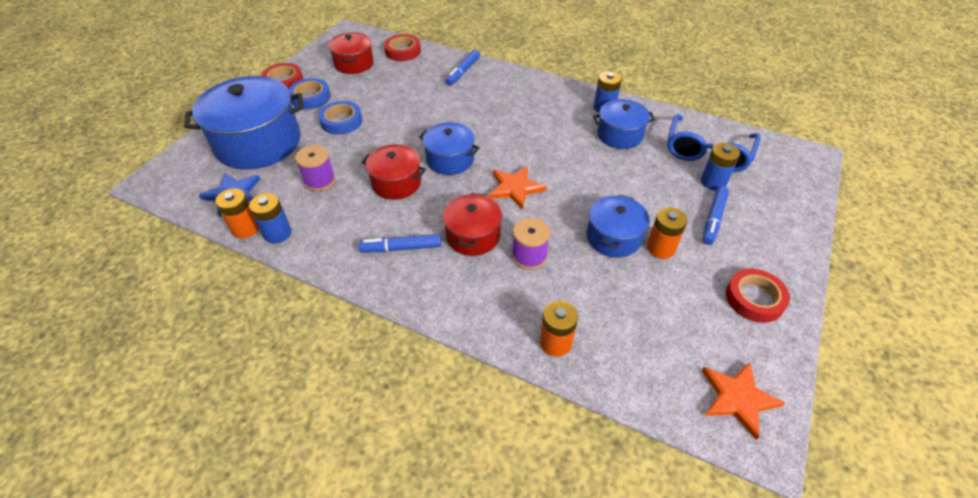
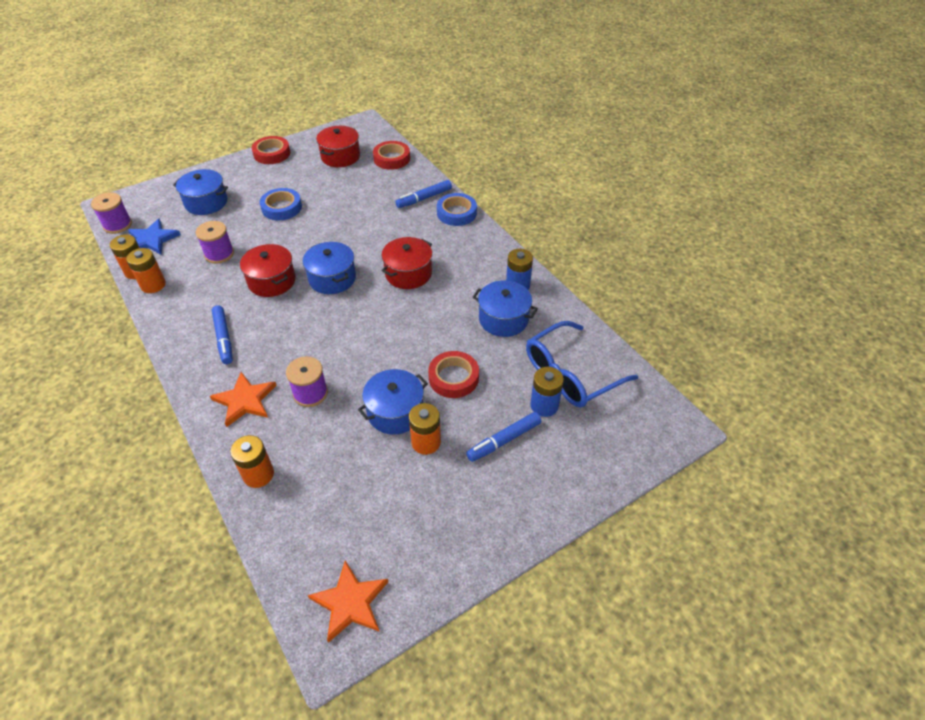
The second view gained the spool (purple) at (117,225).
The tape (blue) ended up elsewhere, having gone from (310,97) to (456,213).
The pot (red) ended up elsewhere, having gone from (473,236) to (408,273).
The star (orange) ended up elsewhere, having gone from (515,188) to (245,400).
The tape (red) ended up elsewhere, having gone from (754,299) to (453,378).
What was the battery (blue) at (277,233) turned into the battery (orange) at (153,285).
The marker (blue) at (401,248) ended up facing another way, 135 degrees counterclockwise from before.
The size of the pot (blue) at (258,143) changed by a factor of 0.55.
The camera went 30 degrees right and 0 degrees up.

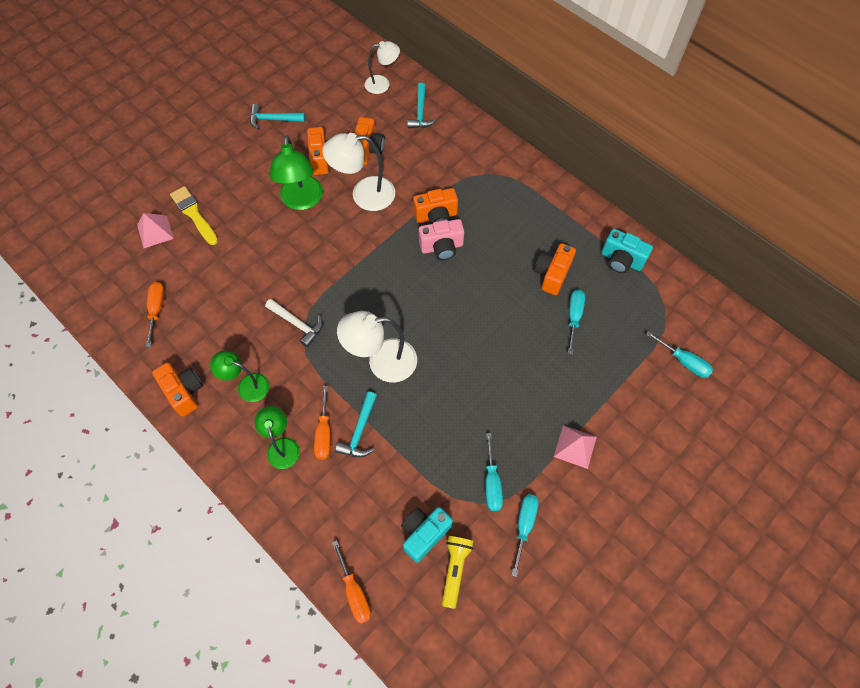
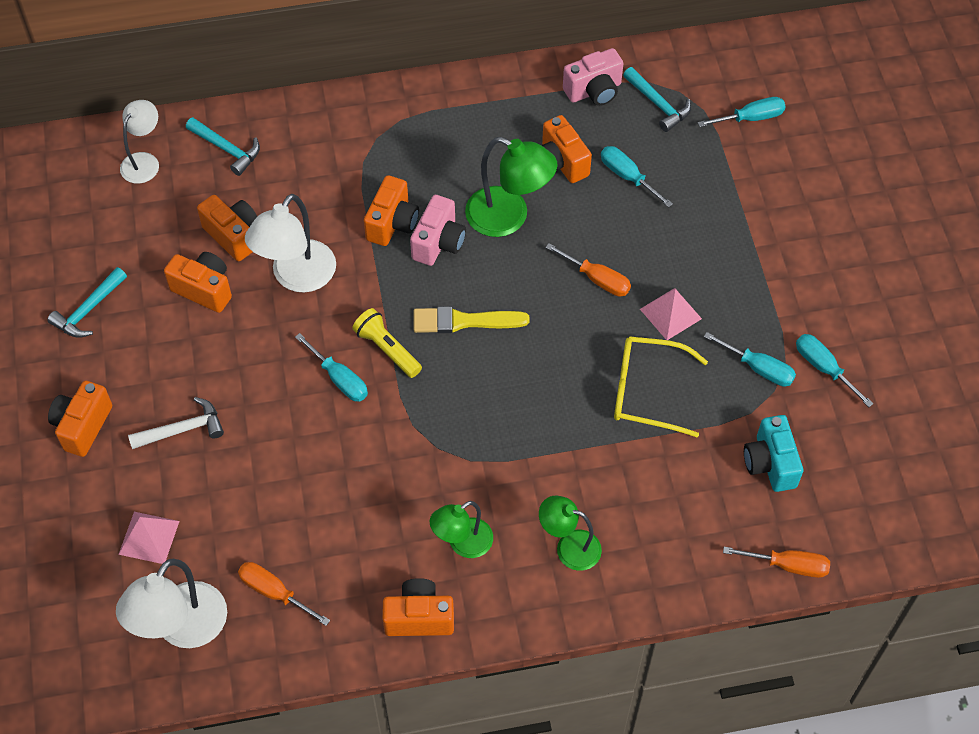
The second view gained the camera (orange) at (83,426).
The second view gained the screwdriver (turquoise) at (339,379).
The second view gained the glasses (yellow) at (647,391).
The brush (yellow) ended up elsewhere, having gone from (194,214) to (464,321).
The hammer (white) ended up elsewhere, having gone from (297,324) to (183,429).
The lamp (green) ended up elsewhere, having gone from (302,201) to (509,217).
The screwdriver (orange) ended up elsewhere, having gone from (324,433) to (597,279).
The hammer (turquoise) ended up elsewhere, having gone from (359,431) to (658,104).
The lamp (white) ended up elsewhere, having gone from (382,362) to (182,629).
The flashlight (yellow) ended up elsewhere, having gone from (455,570) to (387,349).
The pyramid (pink) ended up elsewhere, having gone from (575,446) to (670,314).
What was the camera (turquoise) at (621,260) turned into the camera (pink) at (594,91).
The camera went 55 degrees left and 5 degrees down.

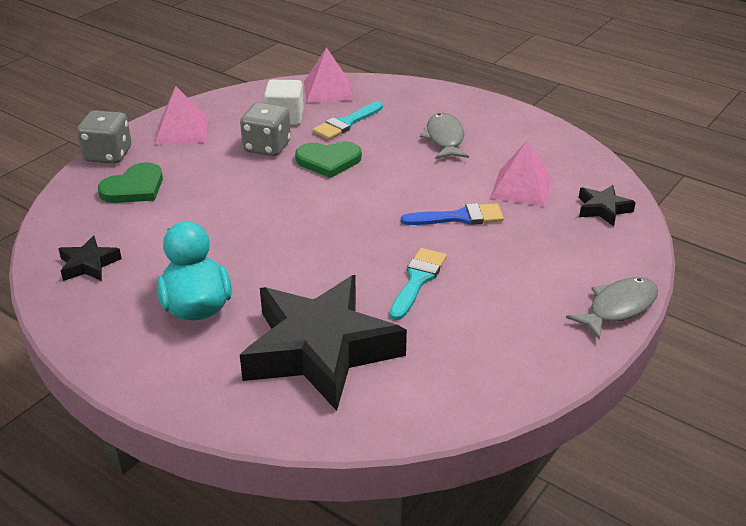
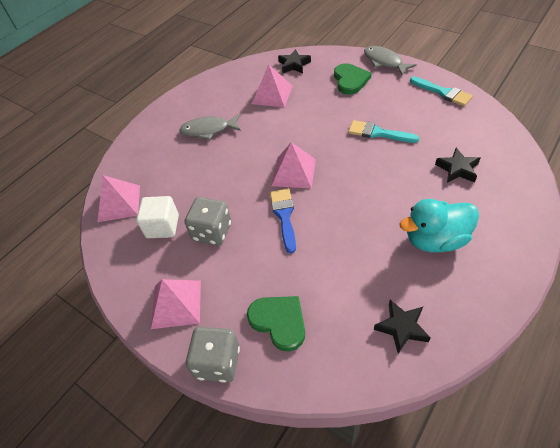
The second view gained the pyramid (pink) at (294,172).
The heart (green) ended up elsewhere, having gone from (328,161) to (350,80).
The brush (turquoise) ended up elsewhere, having gone from (346,123) to (443,92).
The brush (blue) ended up elsewhere, having gone from (459,217) to (284,216).
The size of the star (black) at (321,350) changed by a factor of 0.42.
The camera went 85 degrees left and 15 degrees up.

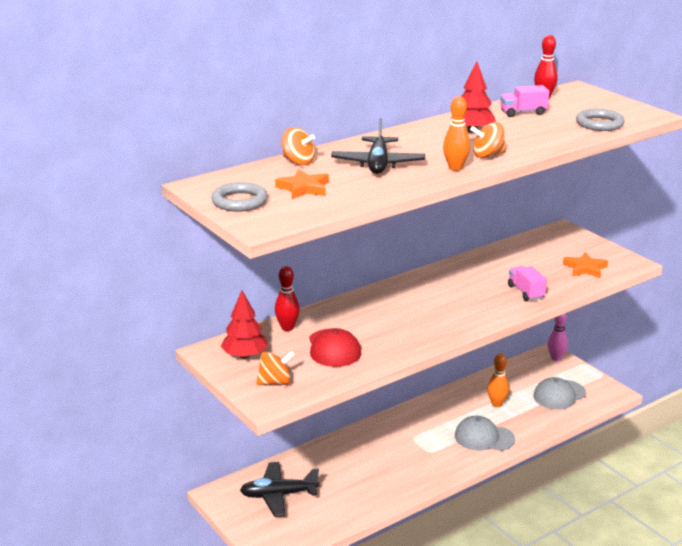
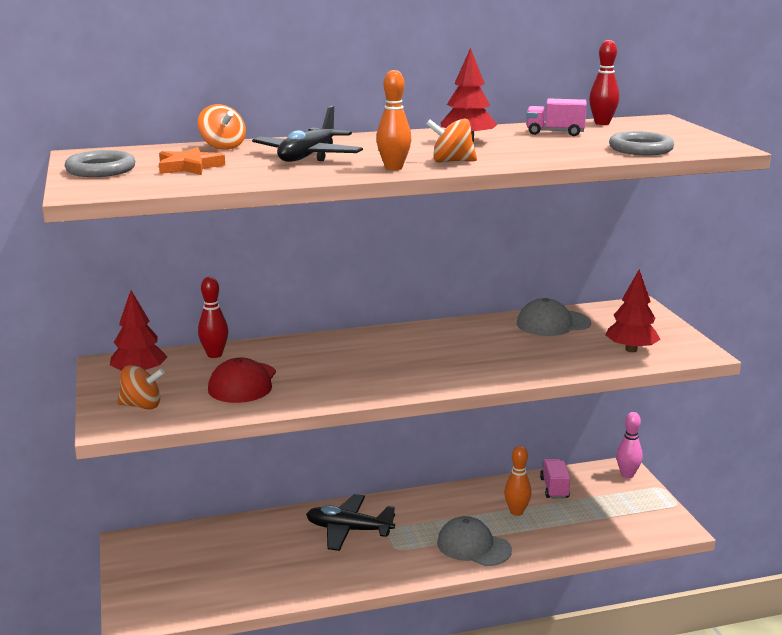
The plane (black) ended up elsewhere, having gone from (278,495) to (348,530).
The truck (pink) ended up elsewhere, having gone from (526,292) to (554,488).
The cap (grey) ended up elsewhere, having gone from (559,395) to (553,323).
Where the star (orange) stood at (585,268), the tree (red) came to stand at (631,349).
The camera went 20 degrees right and 5 degrees down.

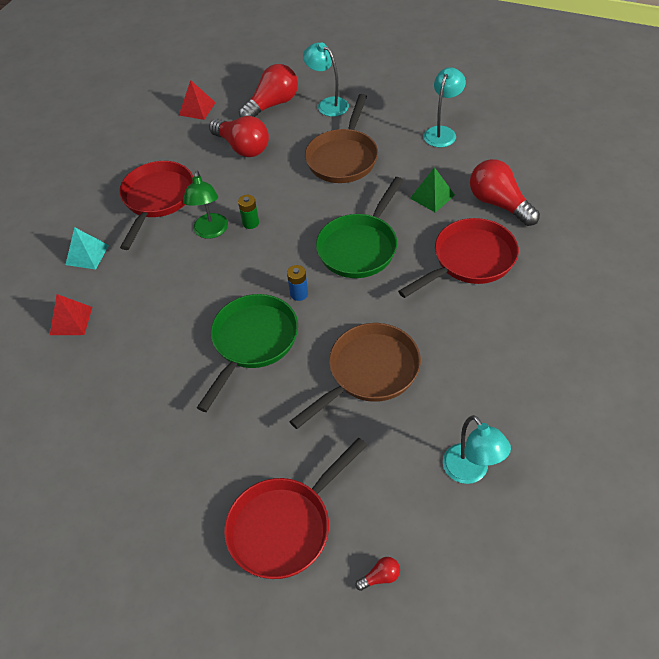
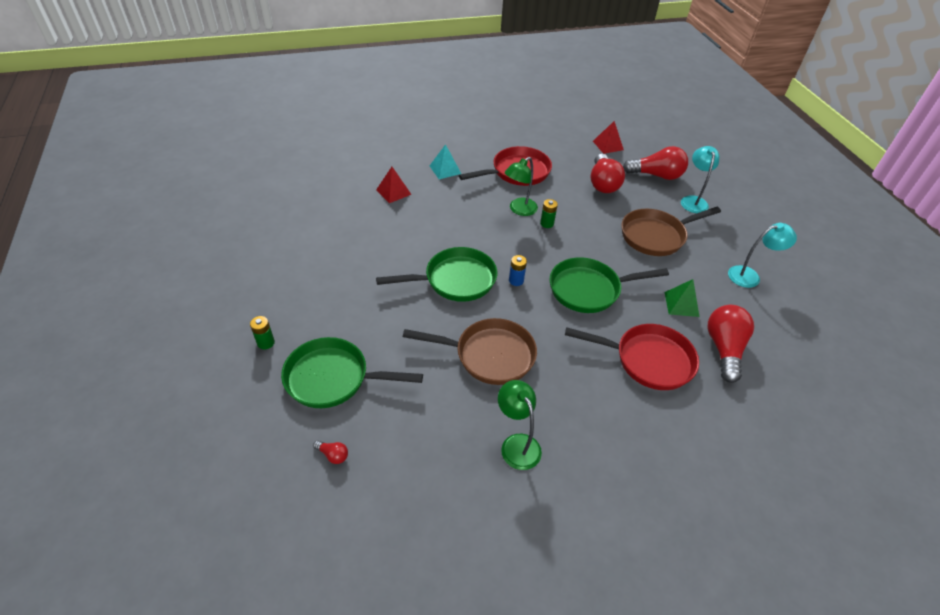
The second view lost the lamp (turquoise) at (471,472).
The second view gained the battery (green) at (266,343).
The second view gained the lamp (green) at (517,444).
What was the pan (red) at (285,526) turned into the pan (green) at (333,378).
The camera went 45 degrees right and 5 degrees down.

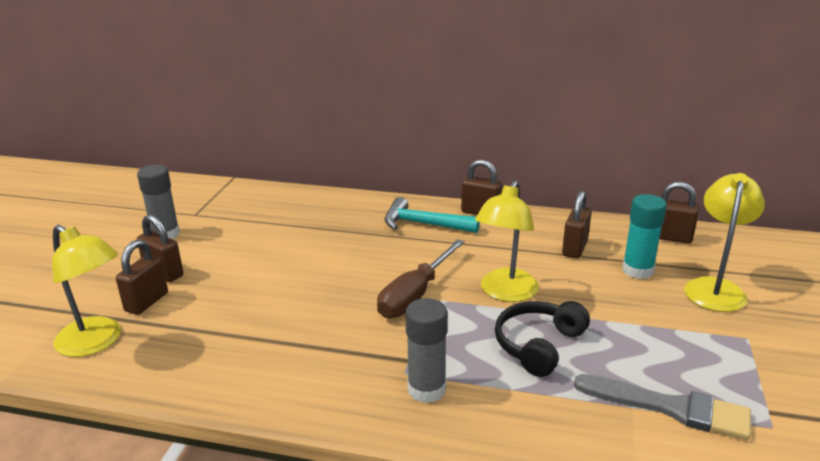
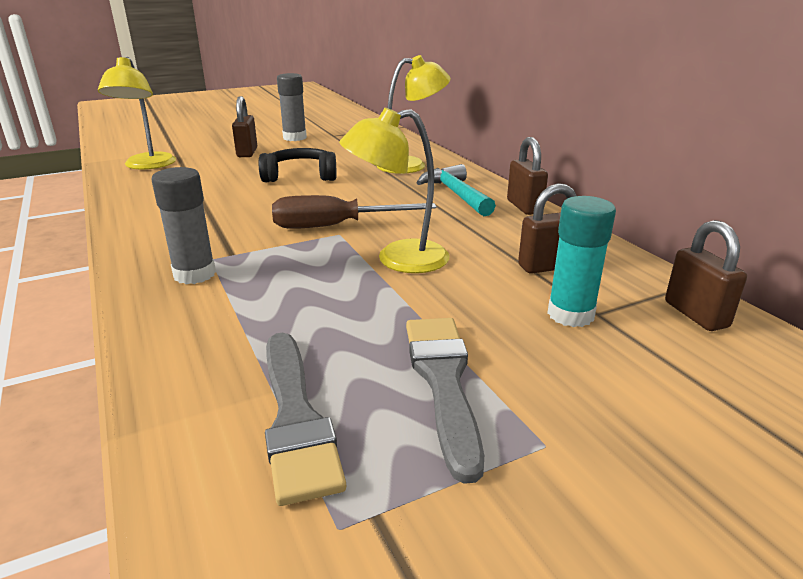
The second view lost the padlock (brown) at (147,302).
The second view gained the brush (grey) at (443,381).
The headphones (black) ended up elsewhere, having gone from (538,345) to (300,176).
The lamp (yellow) ended up elsewhere, having gone from (715,288) to (411,165).
The camera went 50 degrees right and 0 degrees up.

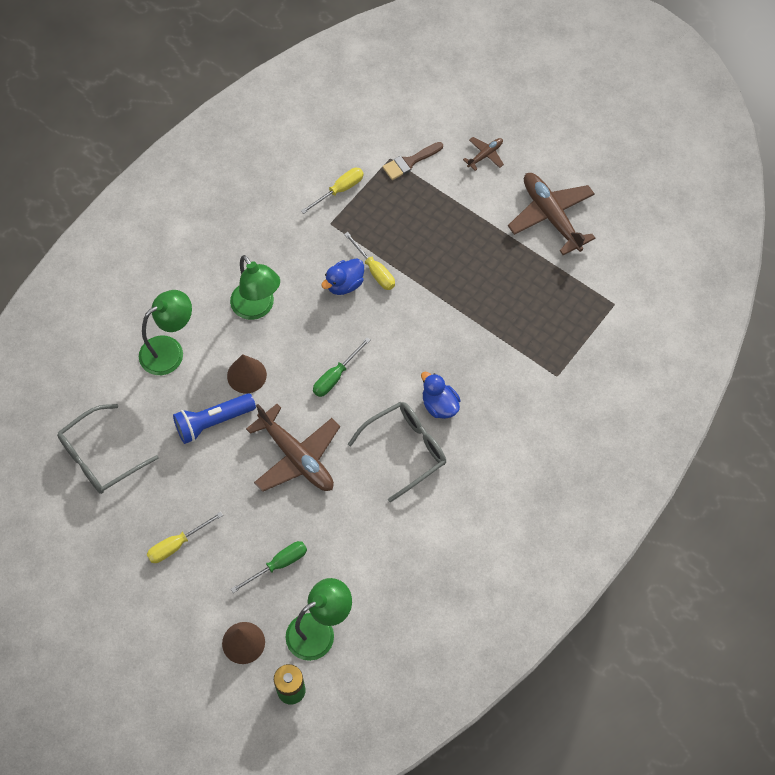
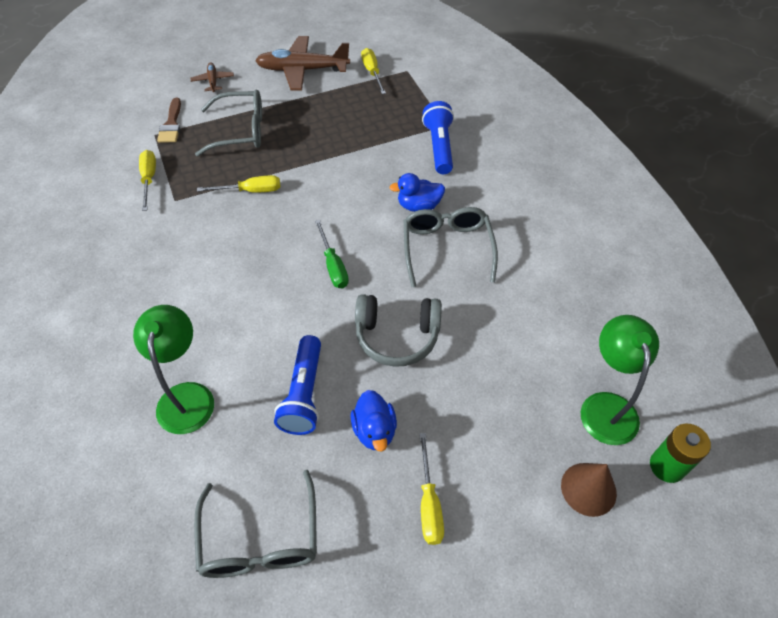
The second view lost the cone (brown) at (246,375).
The second view lost the lamp (green) at (257,308).
The second view lost the screwdriver (green) at (278,565).
The second view gained the glasses (grey) at (240,131).
The second view gained the screwdriver (yellow) at (372,72).
The second view gained the flashlight (blue) at (439,147).
The duck (blue) ended up elsewhere, having gone from (344,284) to (374,430).
Where the plane (brown) stood at (297,457), the headphones (grey) came to stand at (397,336).
The camera went 60 degrees left and 10 degrees down.

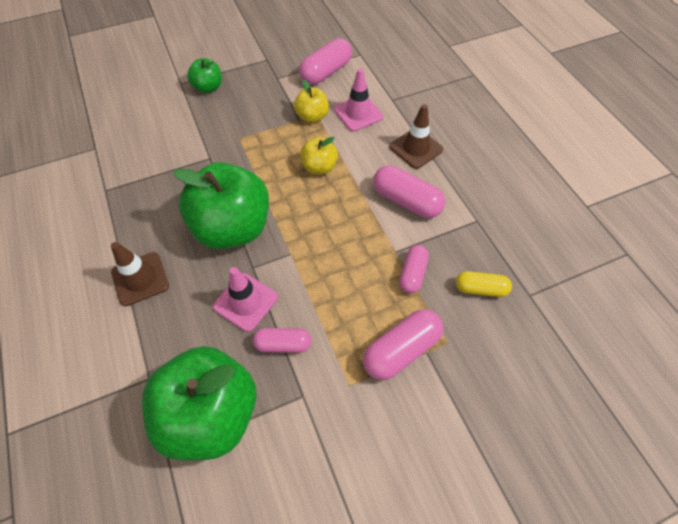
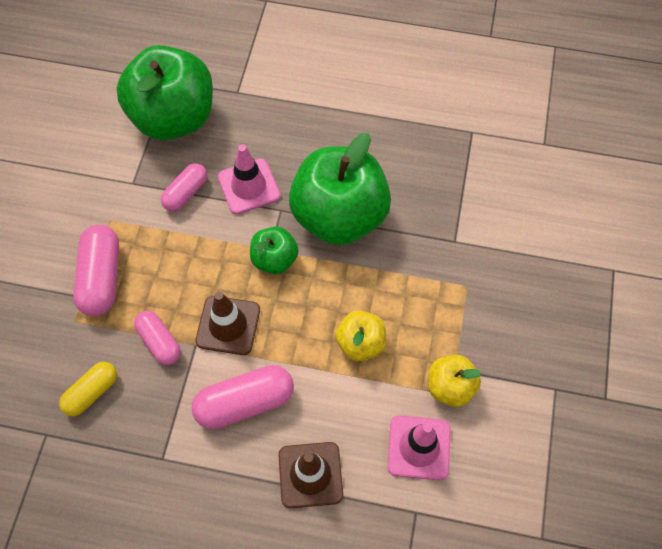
The second view lost the capsule (pink) at (326,72).
The traffic cone (brown) ended up elsewhere, having gone from (140,279) to (228,325).
The apple (green) ended up elsewhere, having gone from (208,87) to (274,259).
The camera went 125 degrees right and 5 degrees up.

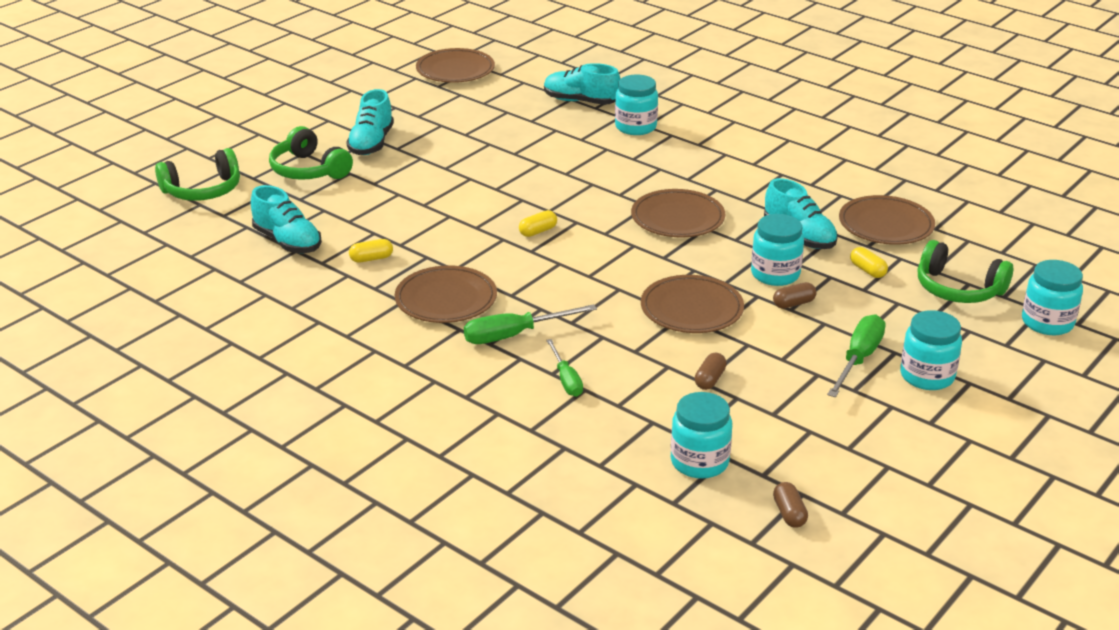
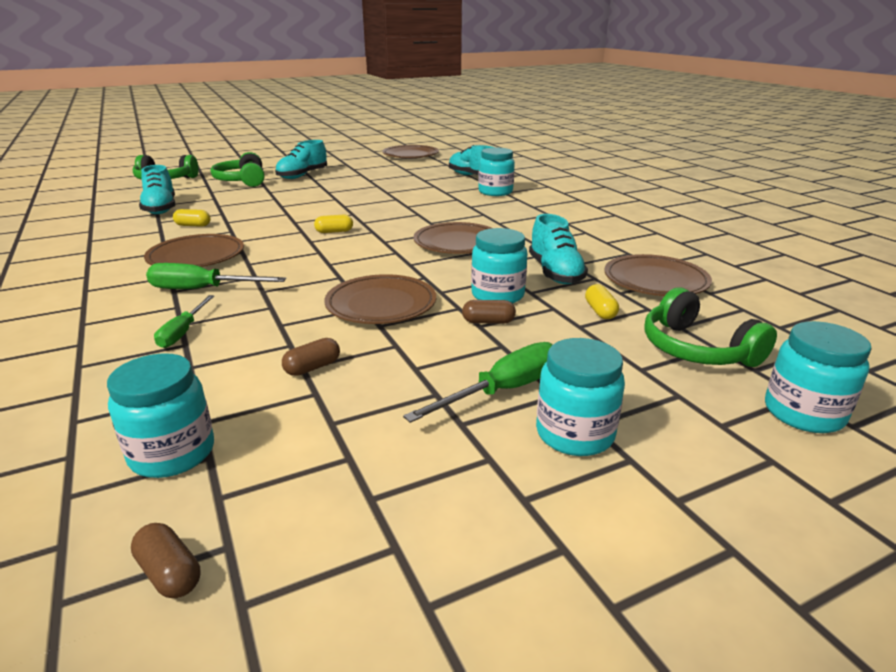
The capsule (brown) at (789,513) ended up facing another way, 60 degrees counterclockwise from before.
The camera went 25 degrees right and 5 degrees down.

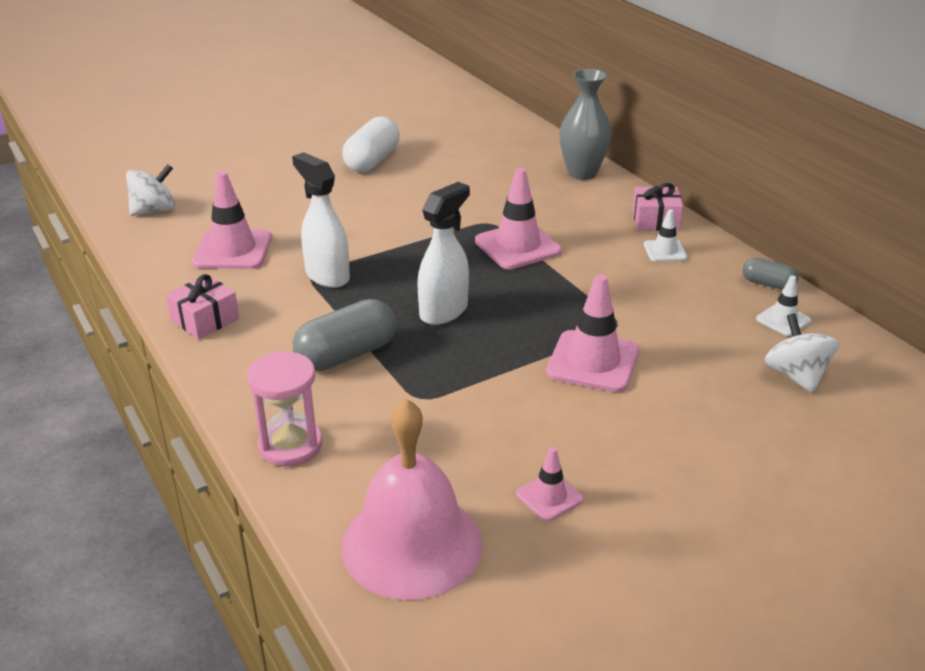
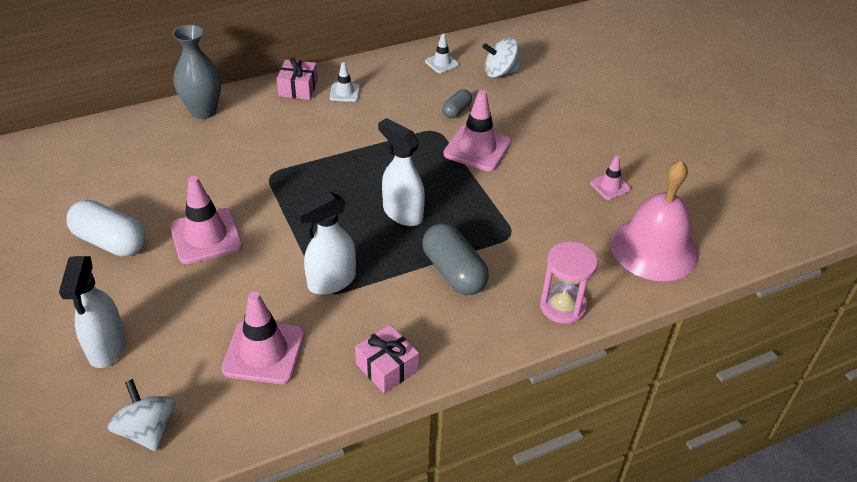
The second view gained the spray bottle (white) at (107,348).
The traffic cone (pink) ended up elsewhere, having gone from (517,246) to (206,236).
The capsule (grey) ended up elsewhere, having gone from (768,284) to (456,111).
The camera went 85 degrees left and 10 degrees up.

